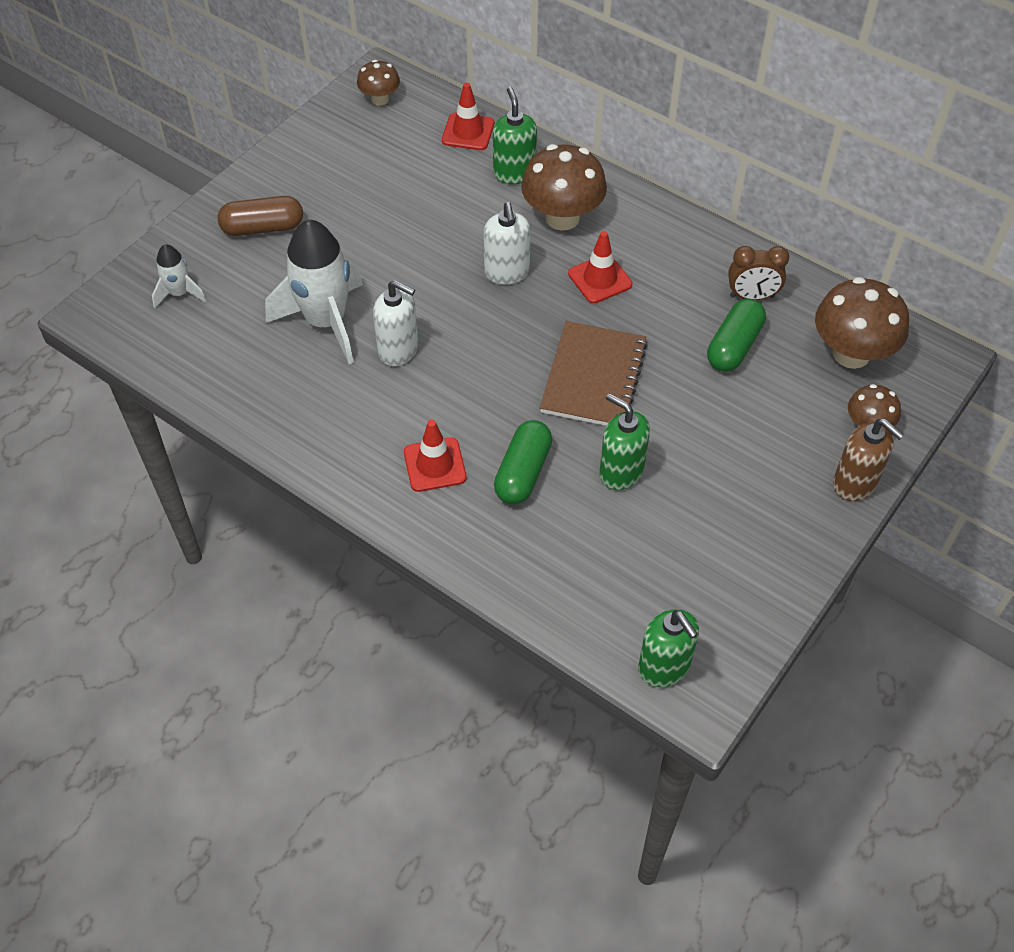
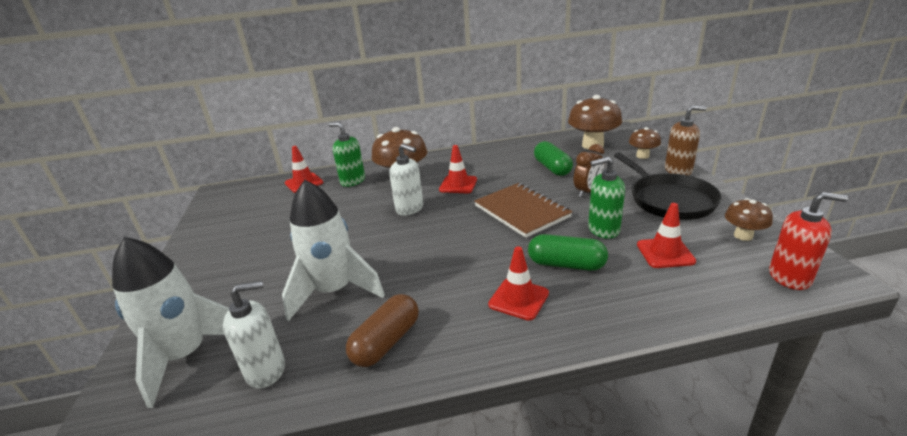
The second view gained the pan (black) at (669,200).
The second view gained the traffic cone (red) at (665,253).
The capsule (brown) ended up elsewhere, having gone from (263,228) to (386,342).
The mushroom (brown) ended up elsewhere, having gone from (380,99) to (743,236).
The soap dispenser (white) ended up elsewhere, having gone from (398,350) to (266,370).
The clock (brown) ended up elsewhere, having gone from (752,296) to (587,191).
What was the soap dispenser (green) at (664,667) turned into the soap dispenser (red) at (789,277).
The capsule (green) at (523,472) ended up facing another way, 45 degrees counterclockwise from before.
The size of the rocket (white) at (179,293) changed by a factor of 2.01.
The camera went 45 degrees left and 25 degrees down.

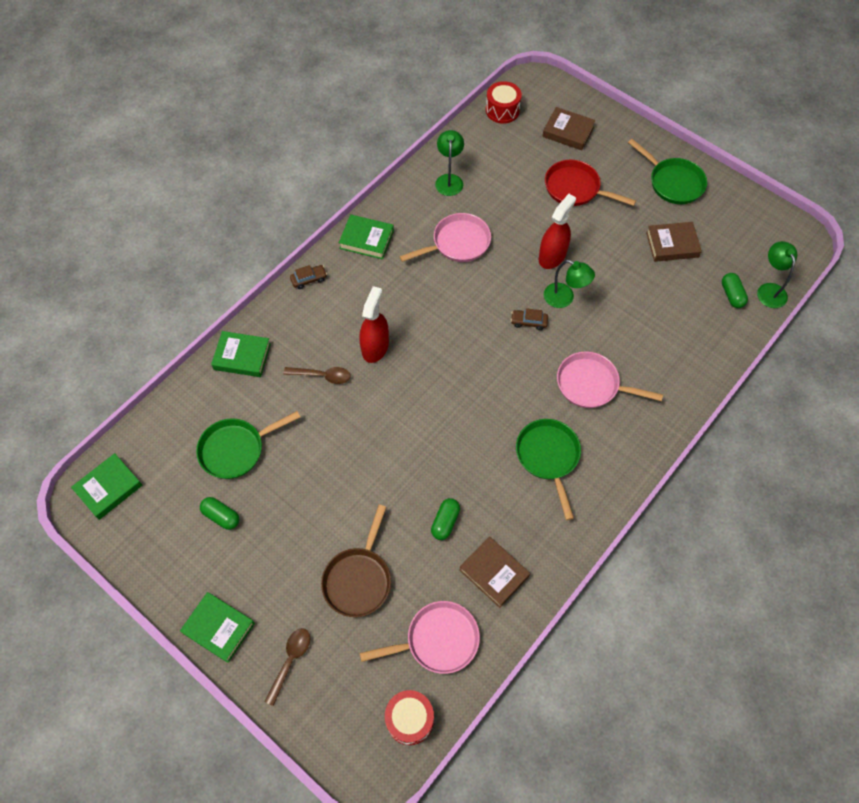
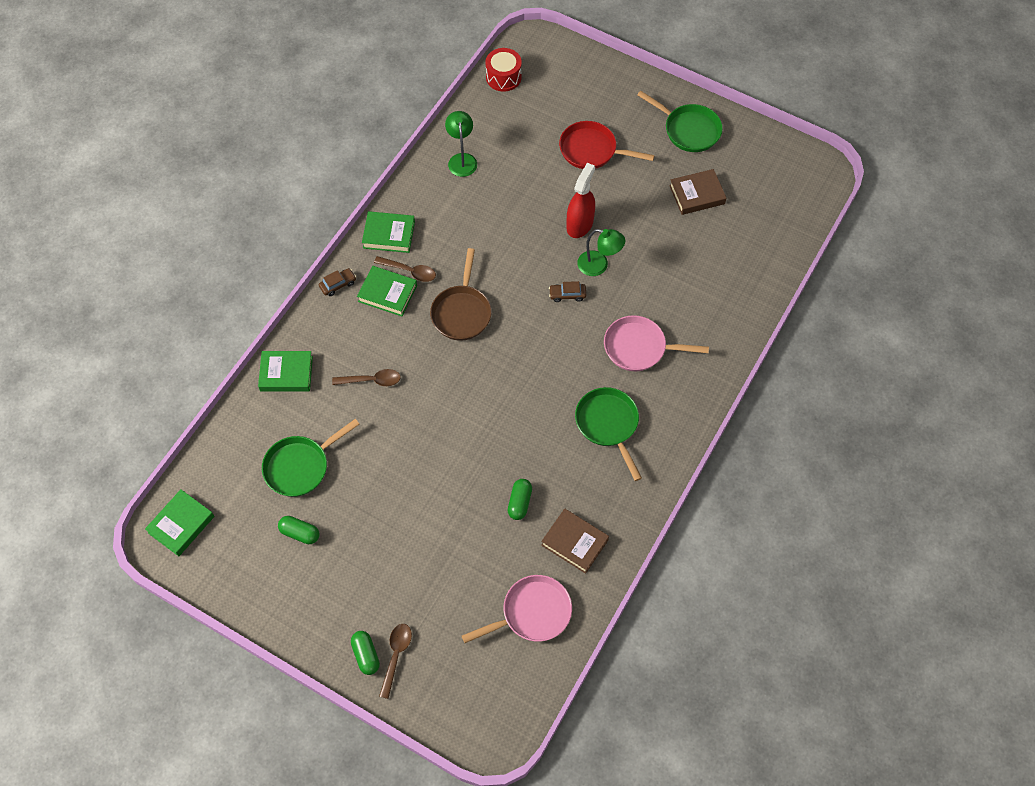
The second view lost the spray bottle (red) at (375,347).
The second view lost the drum (red) at (409,719).
The second view lost the pan (pink) at (457,243).
The second view lost the book (brown) at (568,132).
The second view lost the lamp (green) at (769,290).
The second view gained the spoon (brown) at (409,271).
The book (green) ended up elsewhere, having gone from (219,628) to (387,293).
The pan (brown) ended up elsewhere, having gone from (358,579) to (462,312).
The capsule (green) ended up elsewhere, having gone from (731,295) to (366,655).
The camera went 10 degrees left and 0 degrees up.

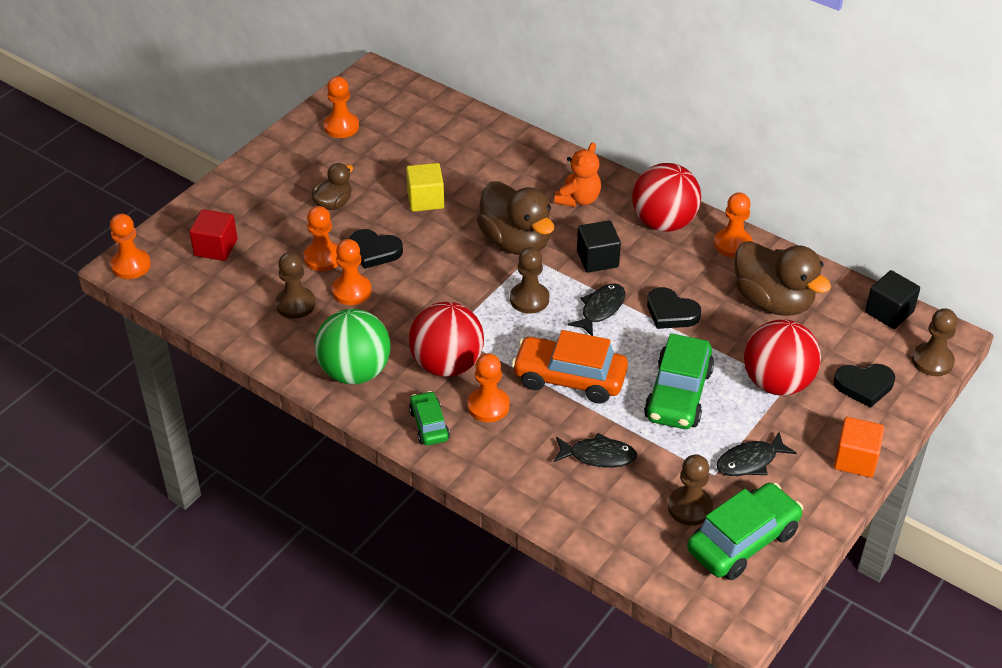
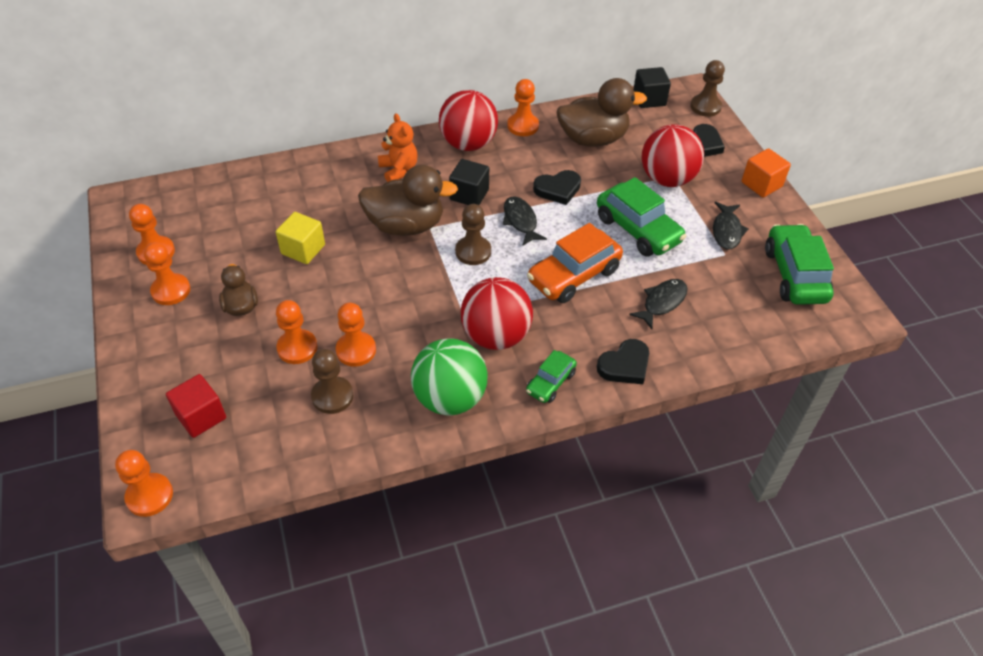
The second view lost the pawn (brown) at (690,507).
The heart (black) ended up elsewhere, having gone from (374,251) to (625,365).
The pawn (orange) ended up elsewhere, having gone from (488,406) to (171,290).
The car (green) at (429,425) ended up facing another way, 75 degrees counterclockwise from before.
The camera went 55 degrees left and 5 degrees up.

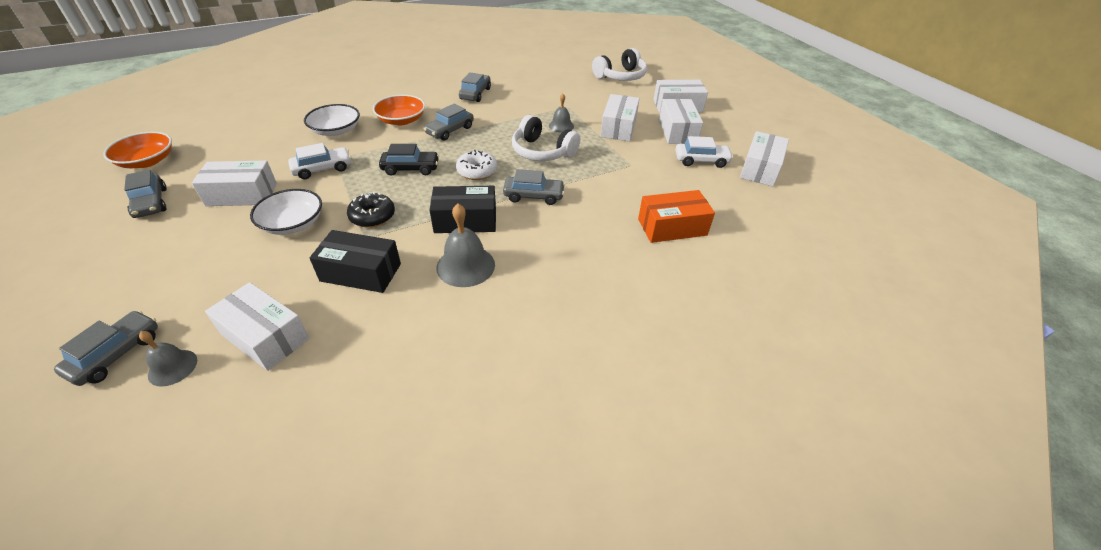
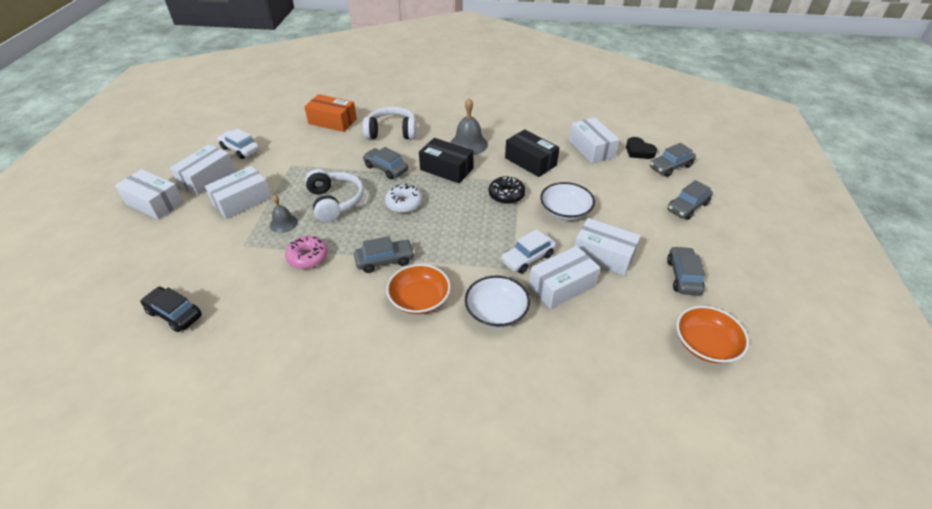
The second view gained the donut (pink) at (308,257).
The car (black) ended up elsewhere, having gone from (410,168) to (174,314).
The car (grey) ended up elsewhere, having gone from (475,94) to (687,207).
The headphones (white) ended up elsewhere, having gone from (620,76) to (392,132).
The box (white) ended up elsewhere, having gone from (760,169) to (562,286).
Where the bell (grey) stood at (172,367), the heart (black) came to stand at (639,151).
The car (white) at (323,169) ended up facing another way, 45 degrees counterclockwise from before.
The camera went 145 degrees left and 0 degrees up.

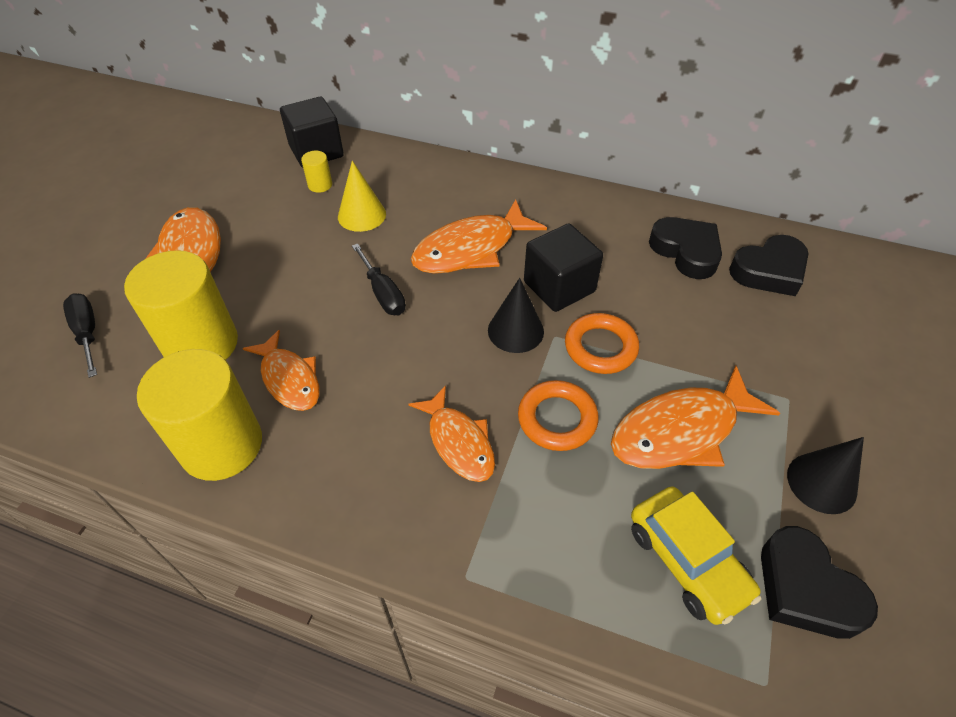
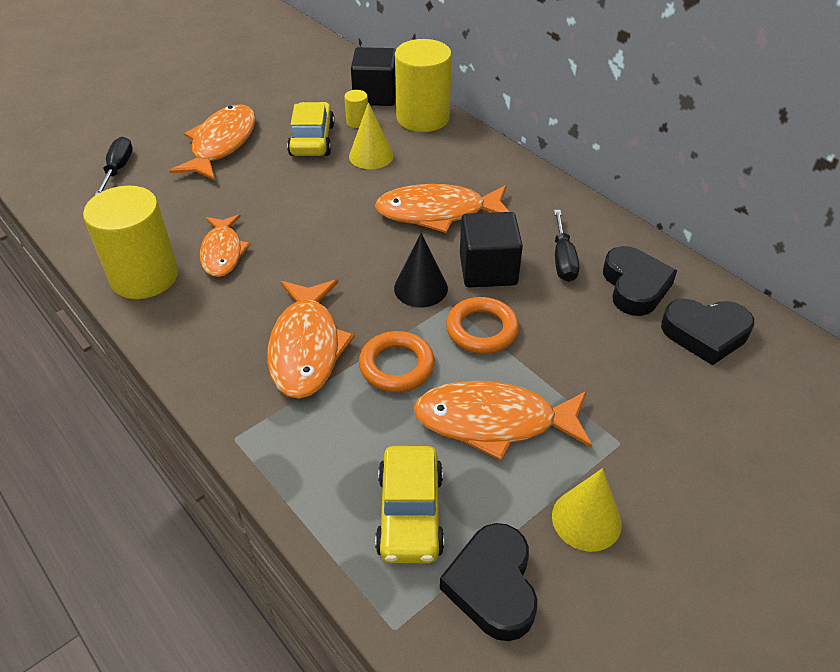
The second view gained the car (yellow) at (312,140).
The cylinder (yellow) ended up elsewhere, having gone from (201,344) to (423,118).
The screwdriver (black) ended up elsewhere, having gone from (383,293) to (563,259).
What was the cone (black) at (821,483) turned into the cone (yellow) at (586,519).
The size of the fish (orange) at (458,442) changed by a factor of 1.53.
The camera went 30 degrees right and 5 degrees down.

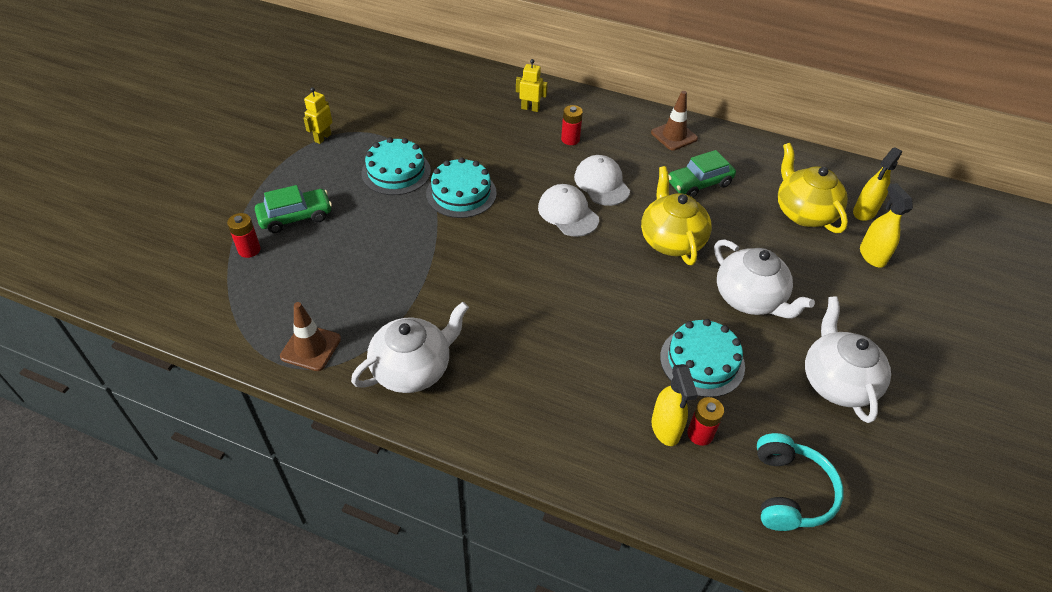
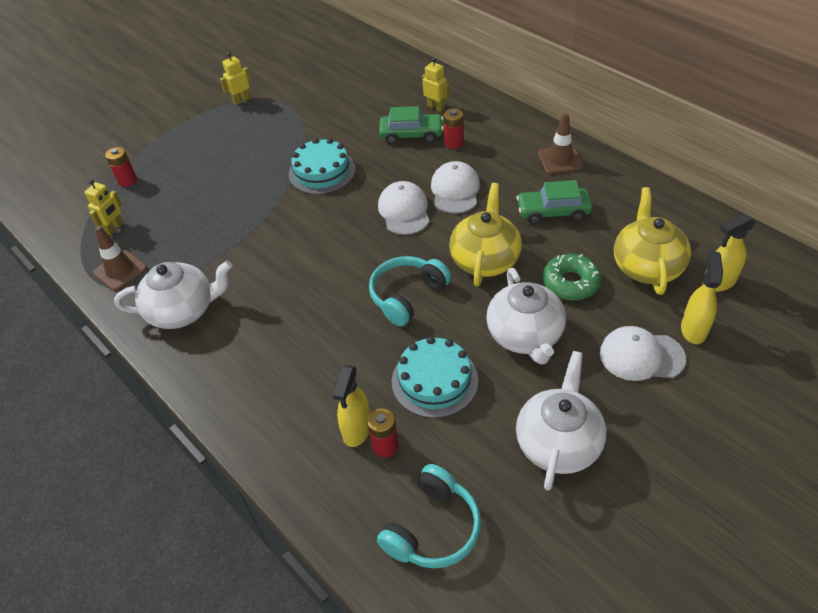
The second view lost the cake (turquoise) at (396,172).
The second view gained the robot (yellow) at (115,228).
The second view gained the headphones (turquoise) at (407,296).
The second view gained the donut (green) at (570,283).
The second view gained the cap (white) at (641,356).
The car (green) ended up elsewhere, having gone from (295,217) to (411,135).
The camera went 30 degrees right and 0 degrees up.

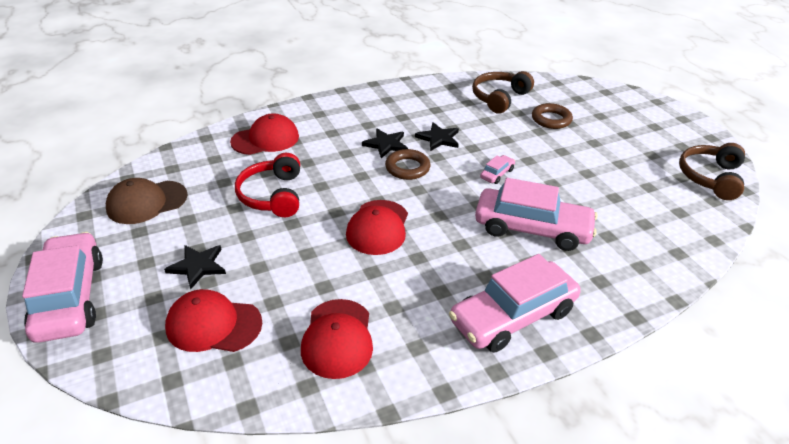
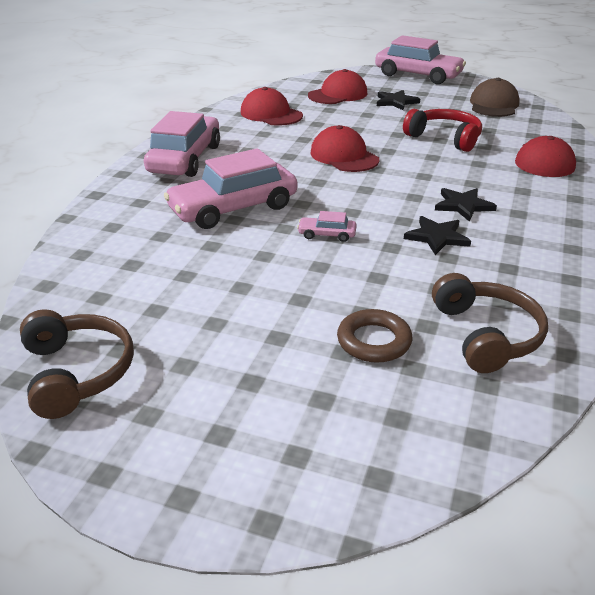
The second view lost the ring (brown) at (407,168).
The car (pink) at (497,174) ended up facing another way, 105 degrees clockwise from before.
The camera went 135 degrees right and 5 degrees down.

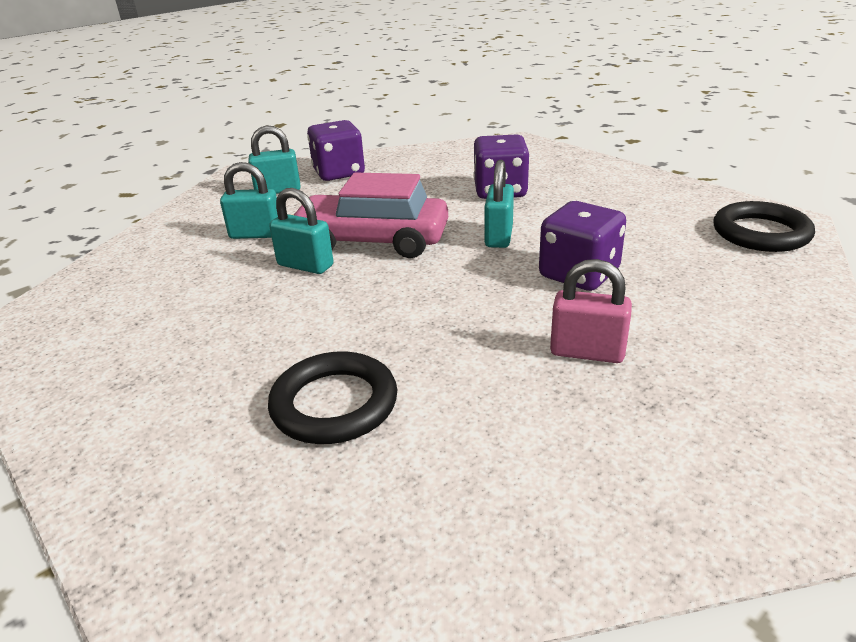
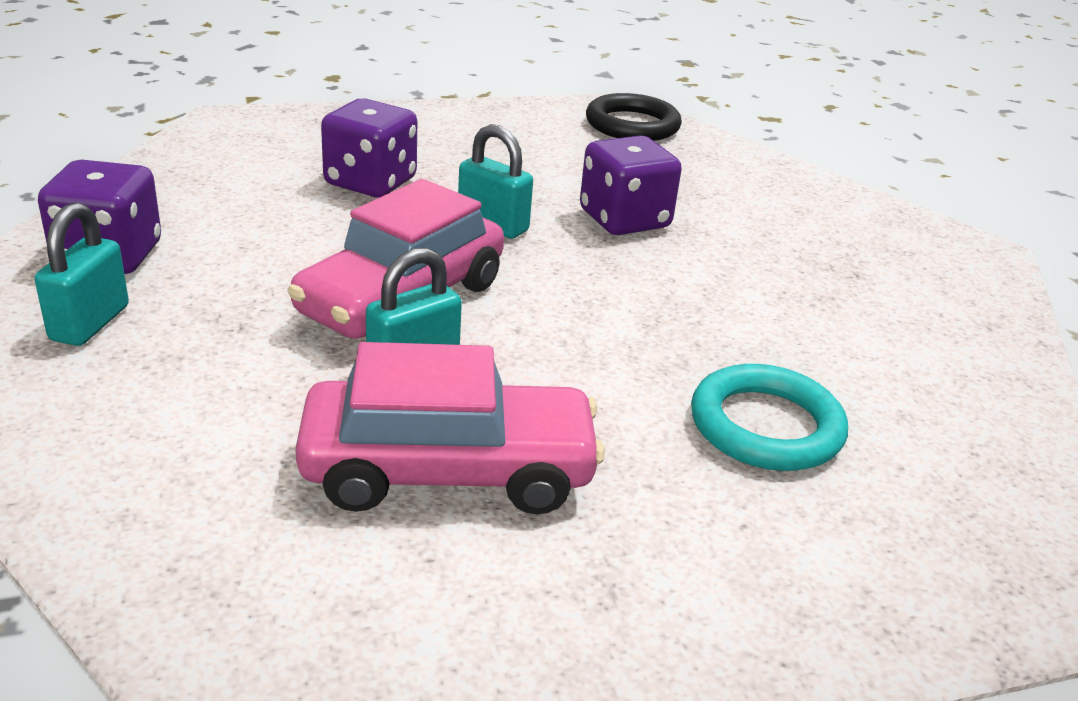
The second view lost the padlock (turquoise) at (256,234).
The second view lost the padlock (pink) at (587,352).
The second view gained the car (pink) at (448,471).
What was the ring (black) at (334,404) turned into the ring (turquoise) at (766,426).
The camera went 70 degrees left and 0 degrees up.

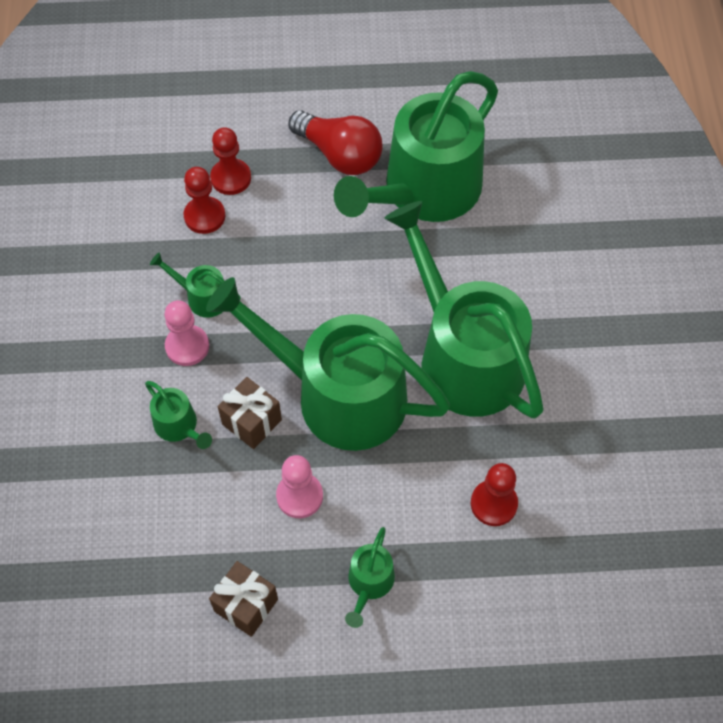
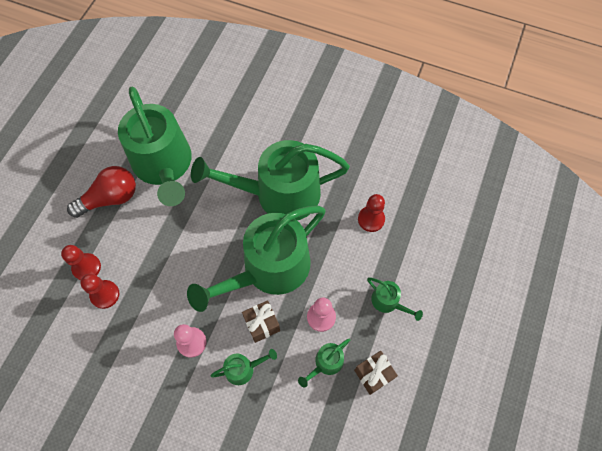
The watering can (green) ended up elsewhere, having gone from (202,297) to (326,363).
The camera went 65 degrees left and 5 degrees up.

